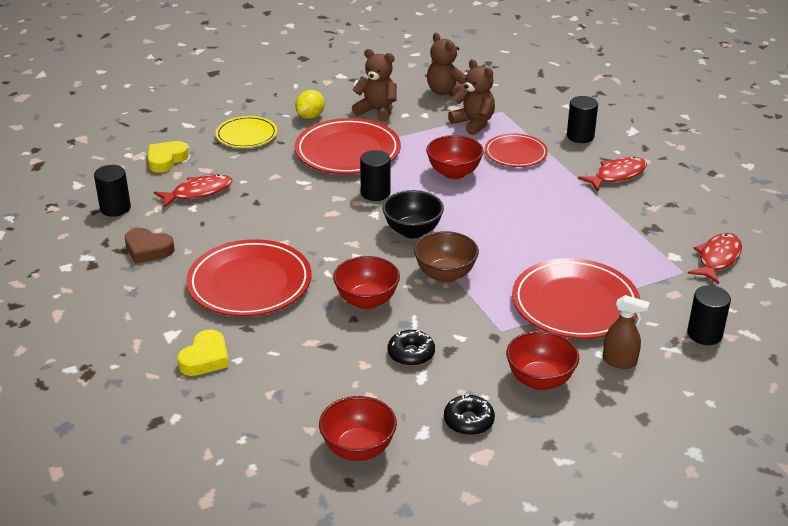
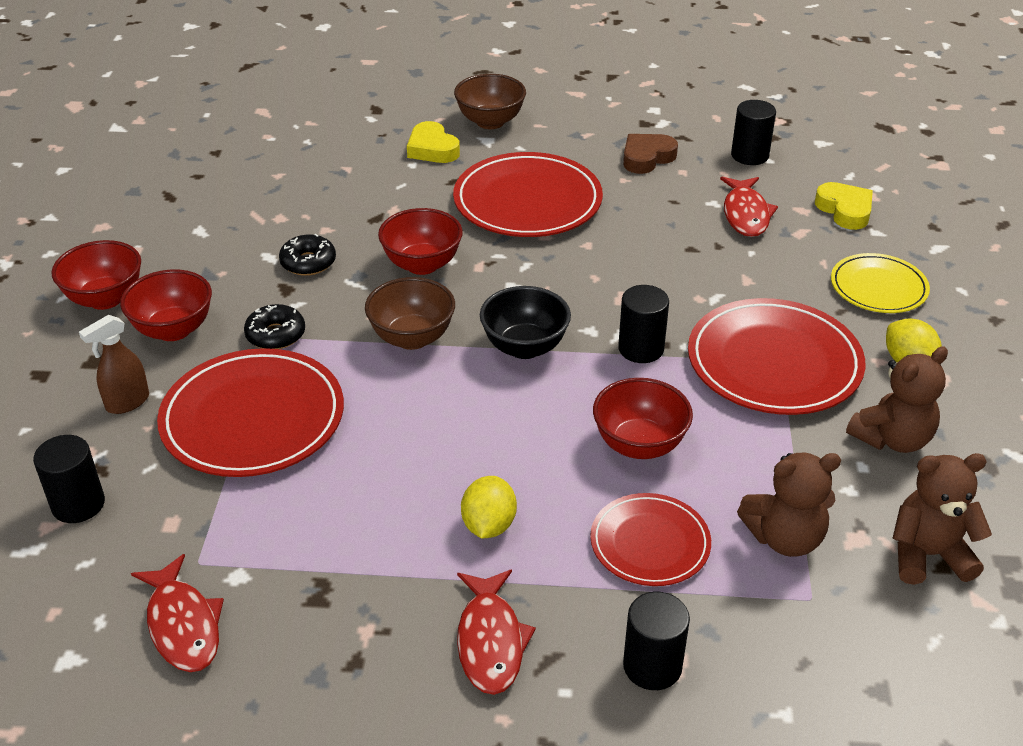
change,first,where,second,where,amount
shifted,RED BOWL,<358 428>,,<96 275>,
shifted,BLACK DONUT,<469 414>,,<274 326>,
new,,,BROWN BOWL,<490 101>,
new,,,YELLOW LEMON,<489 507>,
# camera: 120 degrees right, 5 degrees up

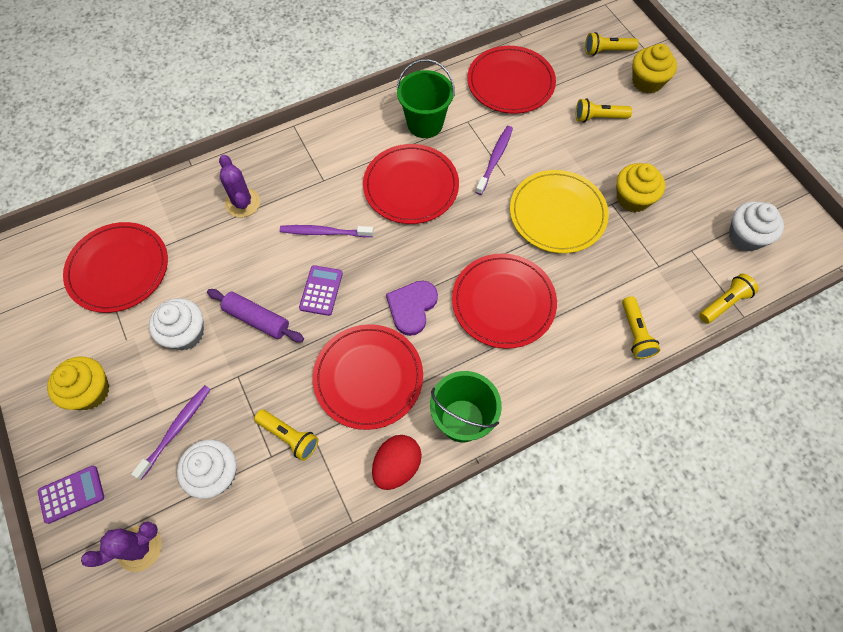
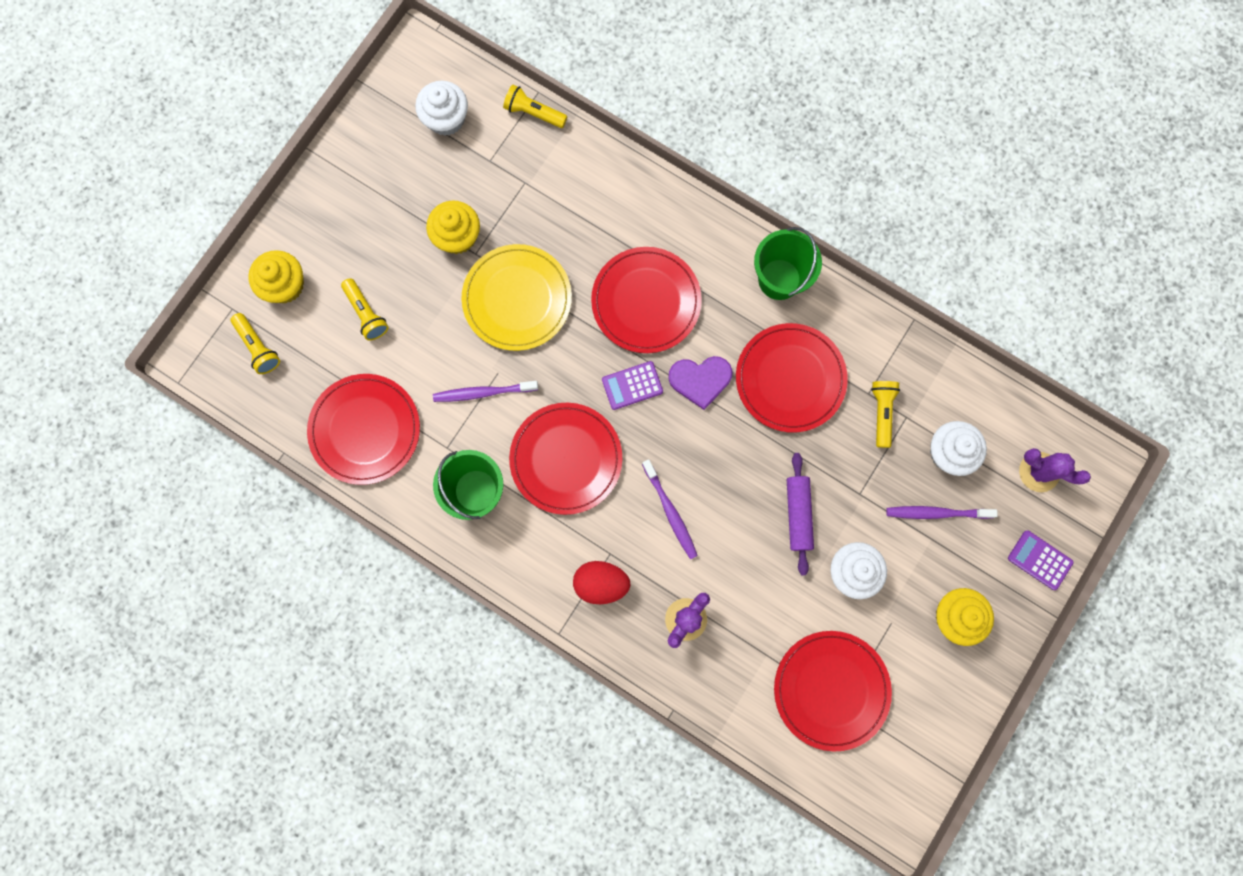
change,first,where,second,where,amount
shifted,PURPLE CALCULATOR,<321 290>,,<632 385>,
shifted,RED EGG,<397 462>,,<601 582>,
gone,YELLOW FLASHLIGHT,<641 327>,,,
# camera: 120 degrees left, 15 degrees up

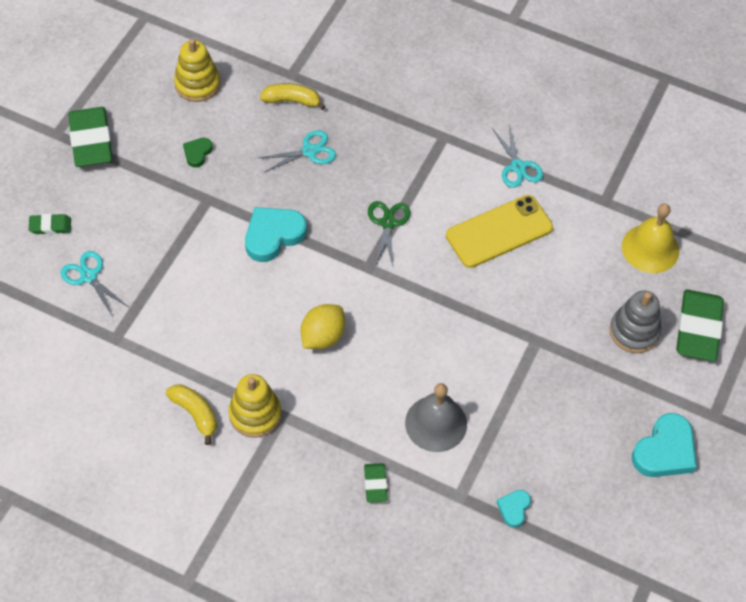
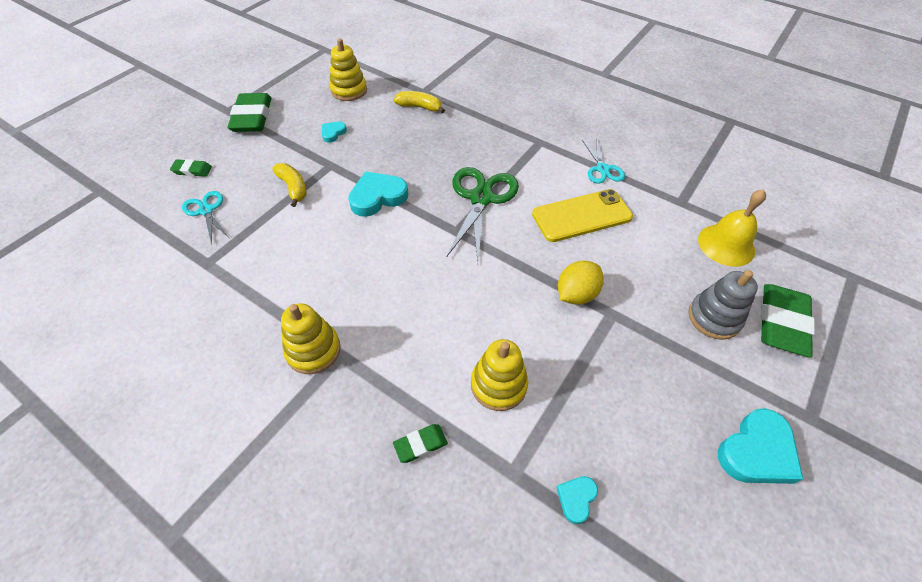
change,first,where,second,where,amount
shifted,YELLOW BANANA,<191 414>,,<289 185>,
repainted,GREEN HEART,<198 152>,TURQUOISE HEART,<334 132>,
gone,TURQUOISE SCISSORS,<297 151>,,,
shifted,YELLOW LEMON,<323 326>,,<581 283>,
rotated,GREEN ERASER,<376 483>,,<420 443>,60 degrees clockwise
scaled,GREEN SCISSORS,<389 233>,,<483 214>,x1.75
swapped,GREY BELL,<436 417>,YELLOW STACKING TOY,<499 375>,
# camera: 10 degrees right, 5 degrees down

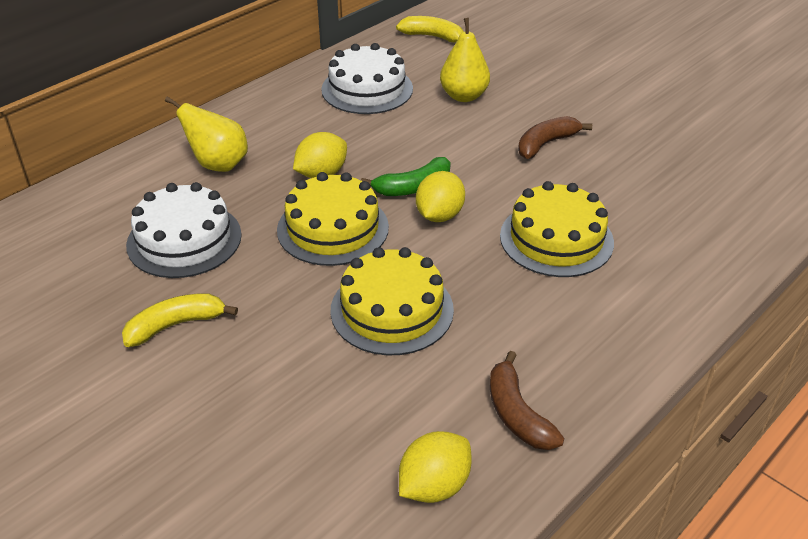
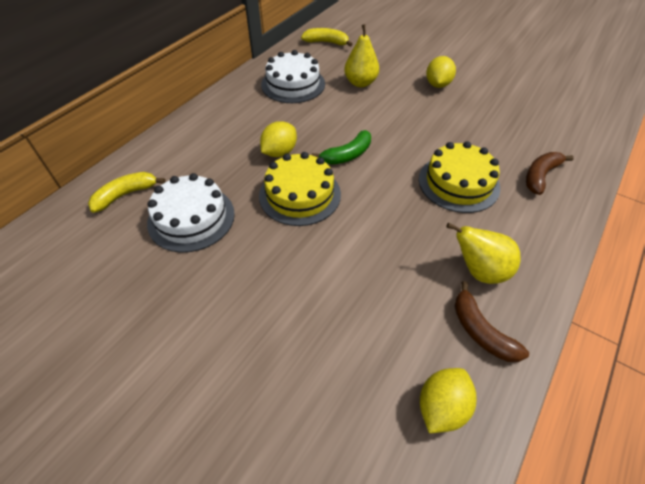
change,first,where,second,where,amount
shifted,YELLOW BANANA,<180 320>,,<126 192>,
shifted,YELLOW PEAR,<206 134>,,<483 253>,
gone,YELLOW CAKE,<392 301>,,,
shifted,YELLOW LEMON,<440 196>,,<441 72>,
shifted,BROWN BANANA,<555 137>,,<550 173>,
# camera: 10 degrees left, 10 degrees up

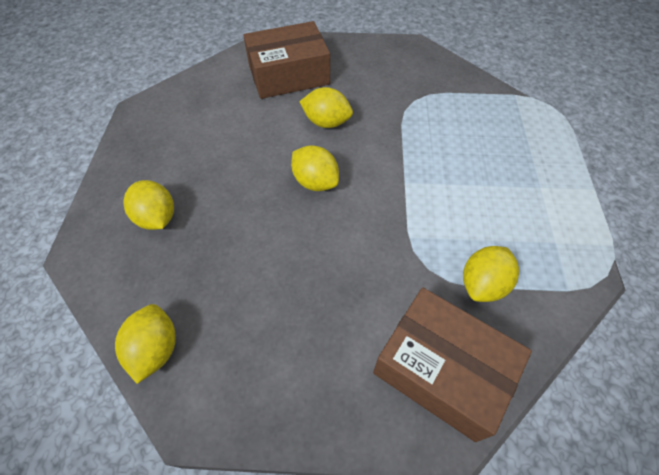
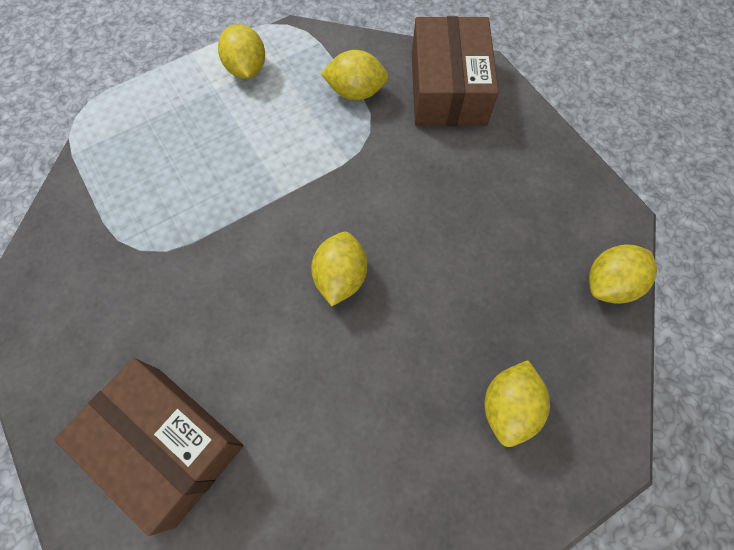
change,first,where,second,where,amount
shifted,YELLOW LEMON,<326 107>,,<241 51>,
# camera: 125 degrees left, 10 degrees up

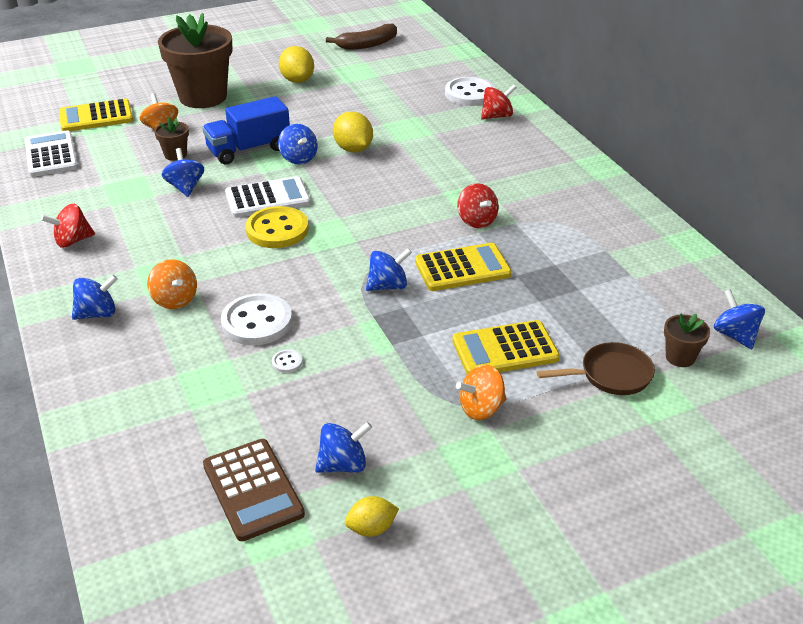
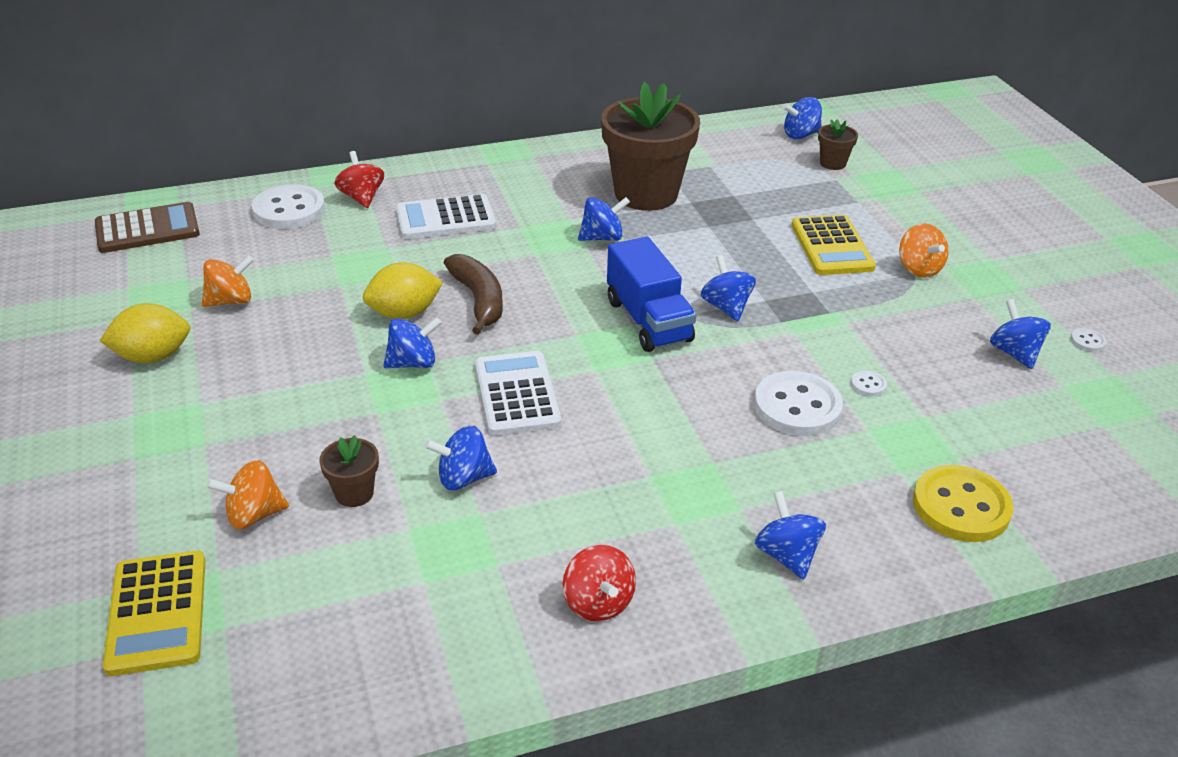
change,first,where,second,where,amount
shifted,WHITE CALCULATOR,<51 153>,,<446 216>,
shifted,ORANGE SPINNING TOP,<172 284>,,<228 281>,
shifted,BROWN FLOWER POT,<195 60>,,<650 146>,
shifted,BLUE TRUCK,<246 130>,,<651 294>,
shifted,BROWN CALCULATOR,<254 490>,,<147 227>,
shifted,YELLOW BUTTON,<277 227>,,<963 503>,
shifted,BROWN BANANA,<361 37>,,<473 294>,
swapped,YELLOW LEMON,<372 516>,WHITE BUTTON,<1089 340>,
gone,YELLOW CALCULATOR,<463 267>,,,
repainted,RED SPINNING TOP,<478 205>,BLUE SPINNING TOP,<604 219>,
gone,BROWN PAN,<596 368>,,,
# camera: 85 degrees left, 0 degrees up

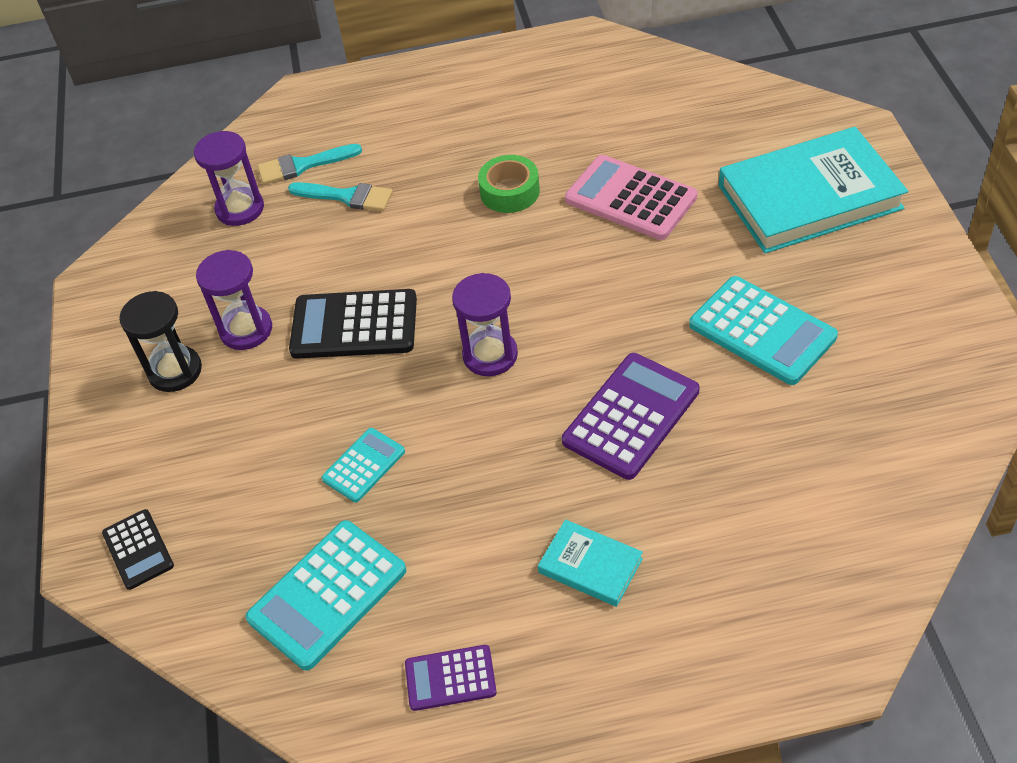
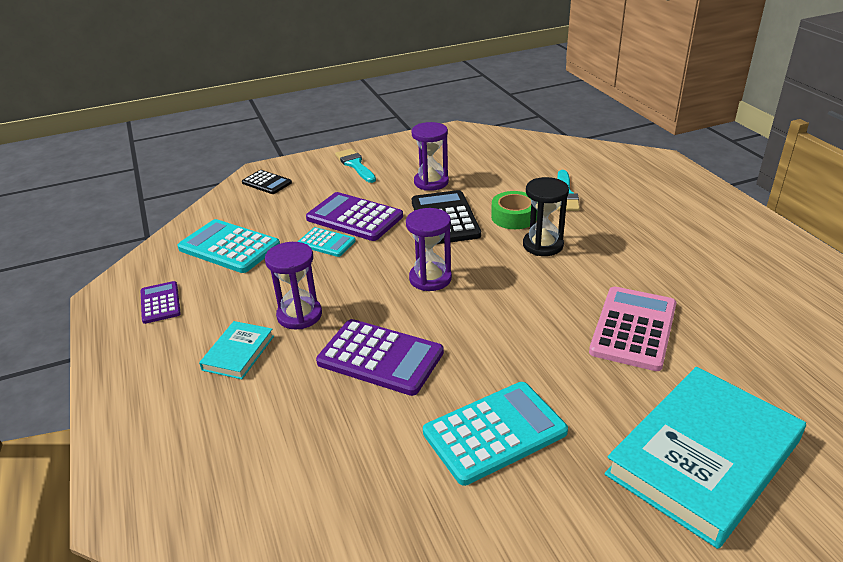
change,first,where,second,where,amount
rotated,BLACK CALCULATOR,<138 549>,,<267 182>,105 degrees counterclockwise
shifted,BLACK HOURGLASS,<160 341>,,<546 216>,
shifted,PURPLE HOURGLASS,<229 178>,,<293 286>,
shifted,TURQUOISE BRUSH,<310 164>,,<355 165>,
shifted,GREEN TAPE,<509 184>,,<514 210>,
rotated,TURQUOISE CALCULATOR,<763 330>,,<495 434>,150 degrees counterclockwise
rotated,TURQUOISE BOOK,<813 190>,,<705 458>,75 degrees clockwise
new,,,PURPLE CALCULATOR,<354 216>,
# camera: 75 degrees right, 15 degrees down

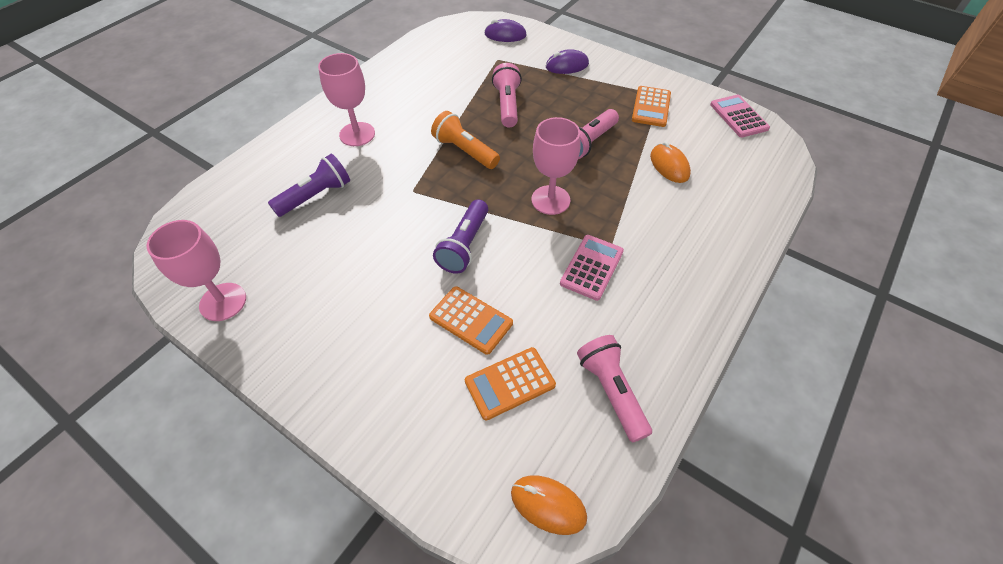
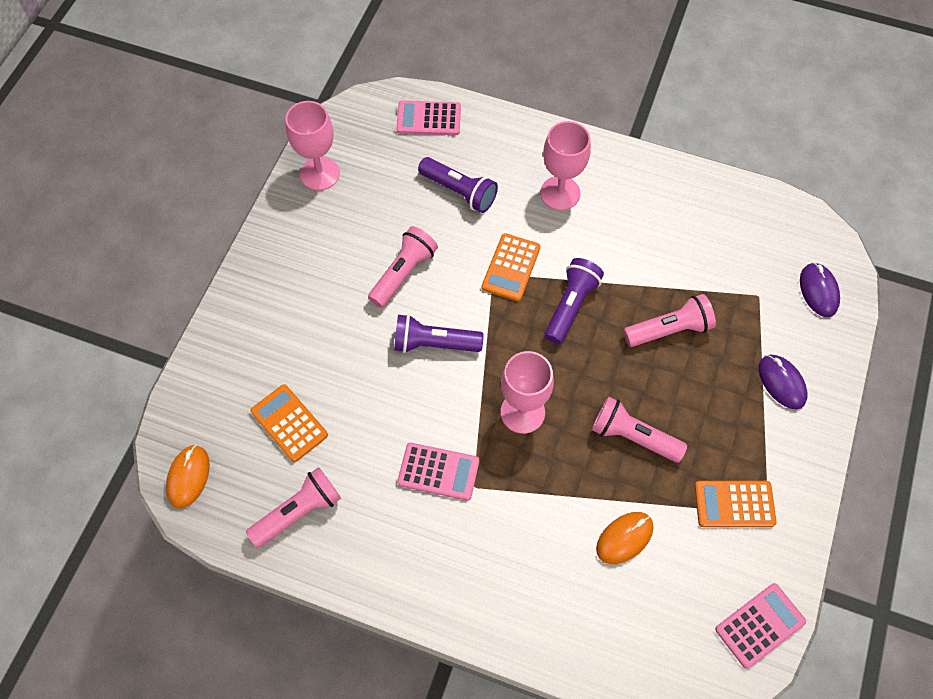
change,first,where,second,where,amount
shifted,ORANGE CALCULATOR,<471 320>,,<511 267>,
repainted,ORANGE FLASHLIGHT,<465 140>,PURPLE FLASHLIGHT,<574 301>,
new,,,PINK FLASHLIGHT,<403 267>,
new,,,PINK CALCULATOR,<428 118>,
# camera: 75 degrees right, 10 degrees up

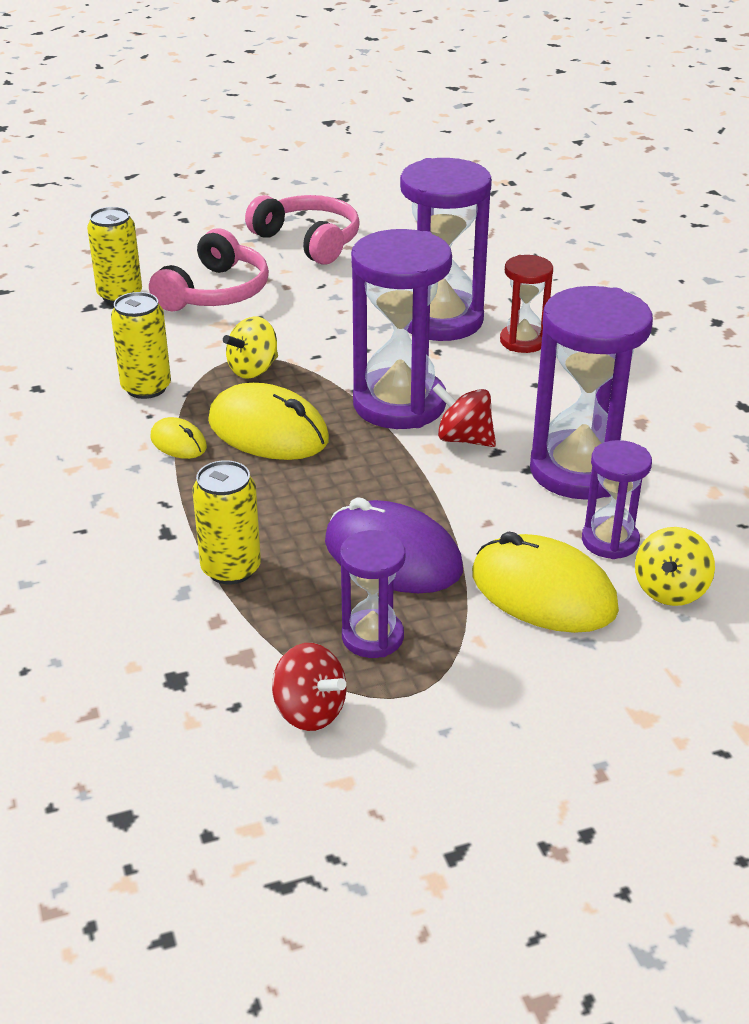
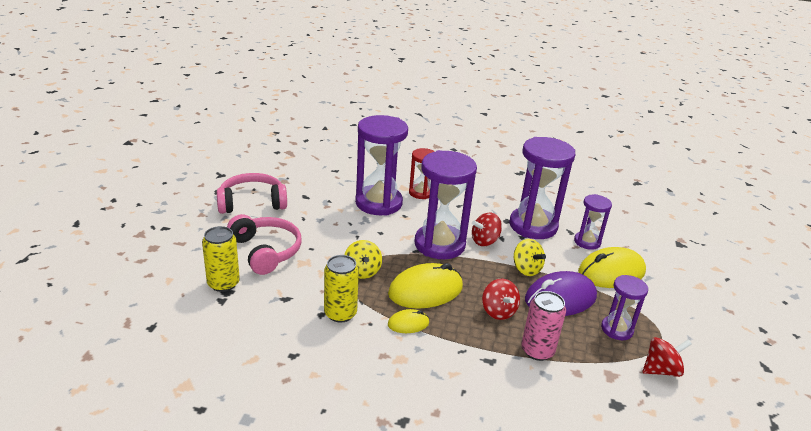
change,first,where,second,where,amount
repainted,YELLOW CAN,<226 522>,PINK CAN,<543 326>,
shifted,YELLOW SPINNING TOP,<675 566>,,<530 257>,
new,,,RED SPINNING TOP,<501 299>,
# camera: 60 degrees left, 5 degrees down

